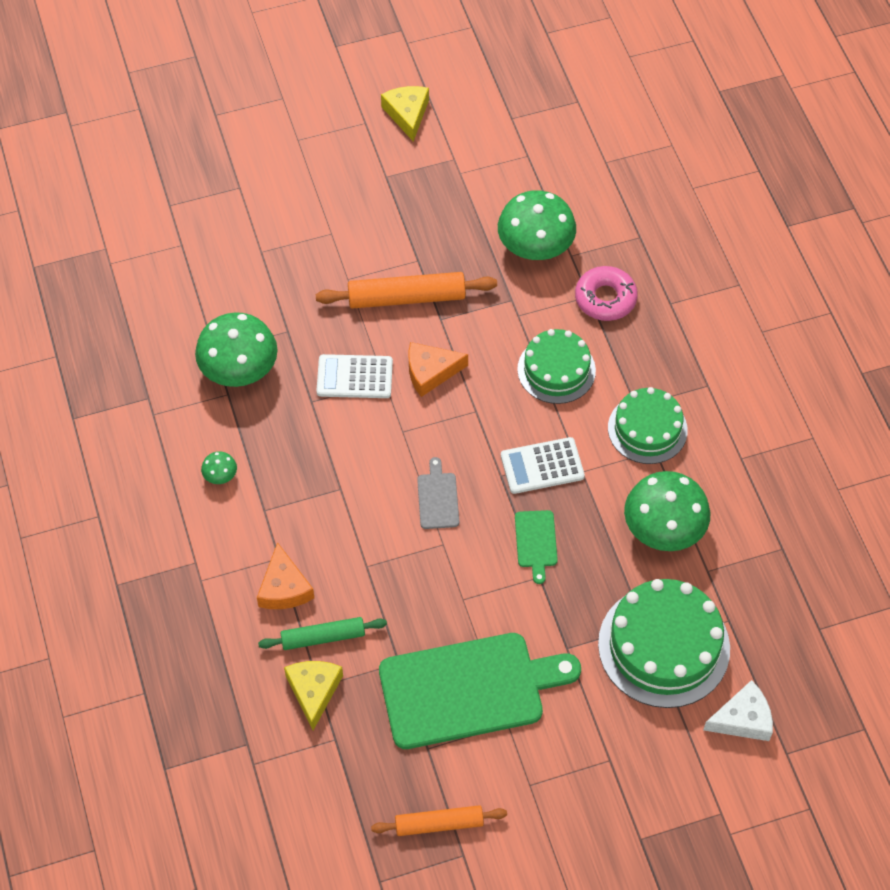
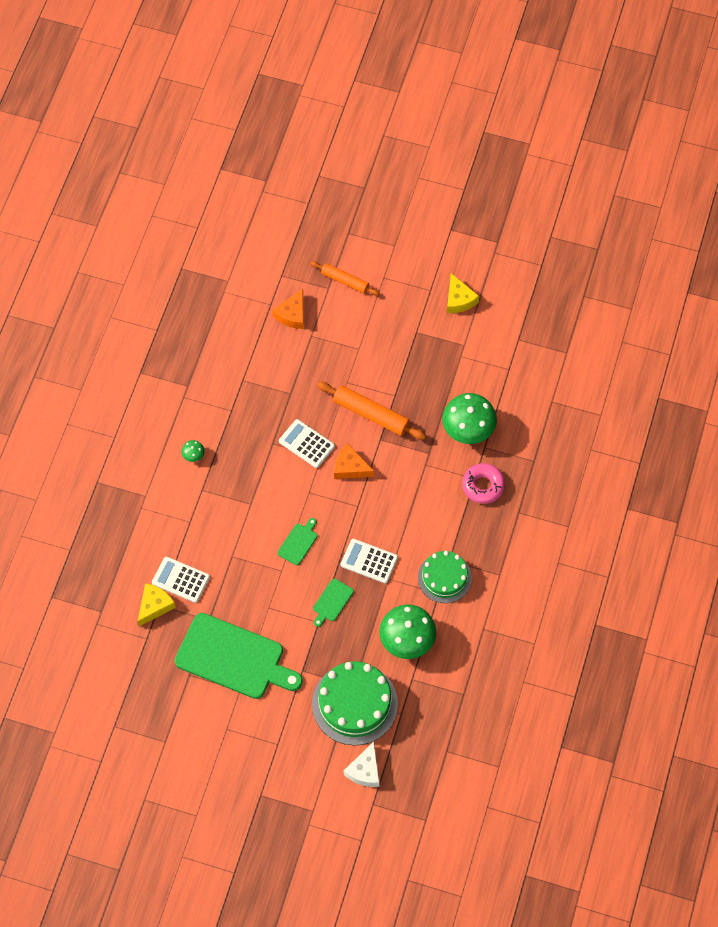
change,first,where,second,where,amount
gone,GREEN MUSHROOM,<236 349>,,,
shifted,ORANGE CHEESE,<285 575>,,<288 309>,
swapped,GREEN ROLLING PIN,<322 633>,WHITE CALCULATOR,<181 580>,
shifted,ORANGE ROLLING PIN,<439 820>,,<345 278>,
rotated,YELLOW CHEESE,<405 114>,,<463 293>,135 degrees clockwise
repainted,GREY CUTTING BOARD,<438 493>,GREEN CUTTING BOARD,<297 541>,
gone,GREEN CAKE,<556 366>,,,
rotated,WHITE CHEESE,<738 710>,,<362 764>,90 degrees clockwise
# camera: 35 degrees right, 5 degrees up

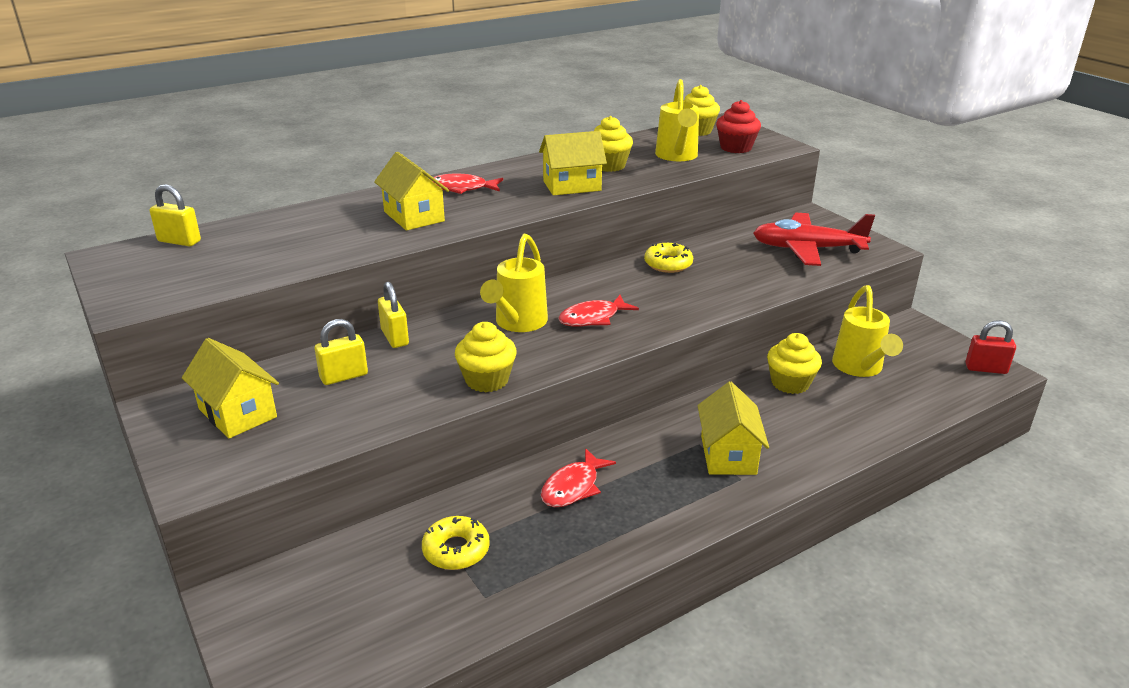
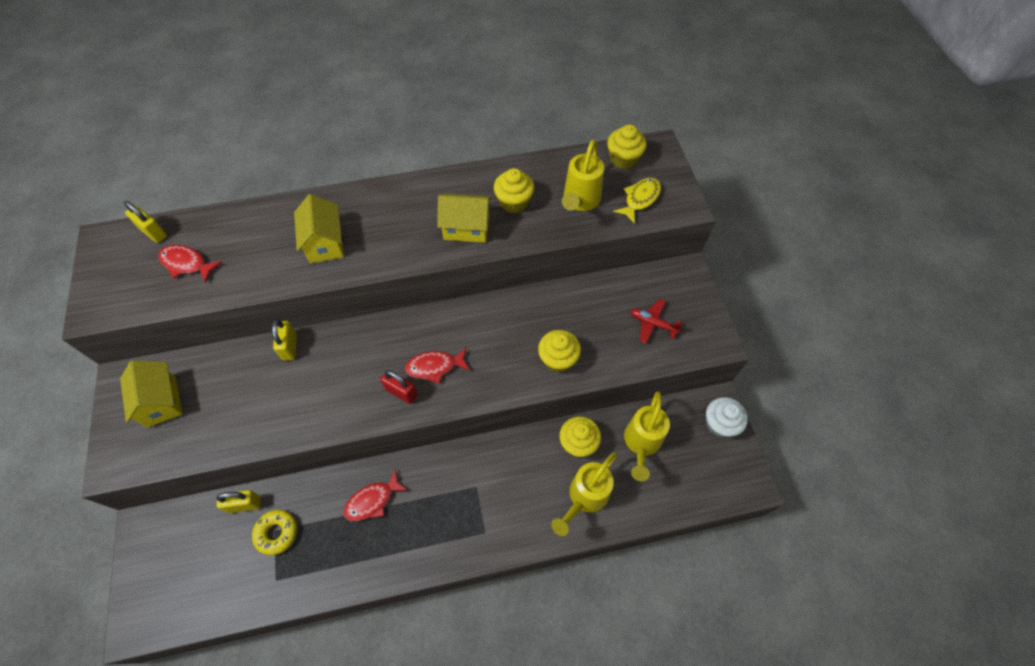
change,first,where,second,where,amount
shifted,YELLOW PADLOCK,<341 352>,,<238 501>,
shifted,RED FISH,<467 184>,,<190 263>,
shifted,YELLOW CUPCAKE,<486 357>,,<559 351>,
shifted,YELLOW WATERING CAN,<514 283>,,<584 494>,
gone,YELLOW DONUT,<668 258>,,,
gone,YELLOW HOUSE,<733 428>,,,
swapped,RED CUPCAKE,<738 126>,YELLOW FISH,<637 201>,
scaled,RED PLANE,<814 239>,,<657 321>,x0.53
shifted,RED PADLOCK,<990 347>,,<399 387>,
new,,,WHITE CUPCAKE,<727 417>,
# camera: 20 degrees right, 30 degrees up

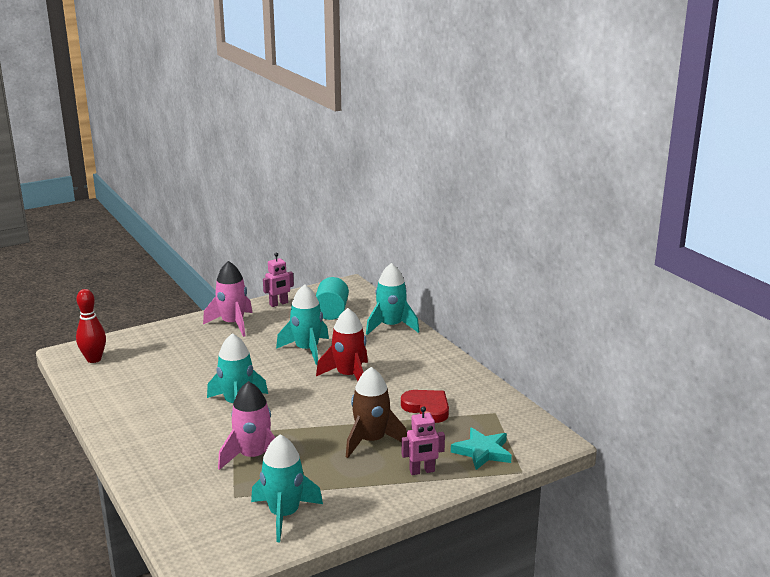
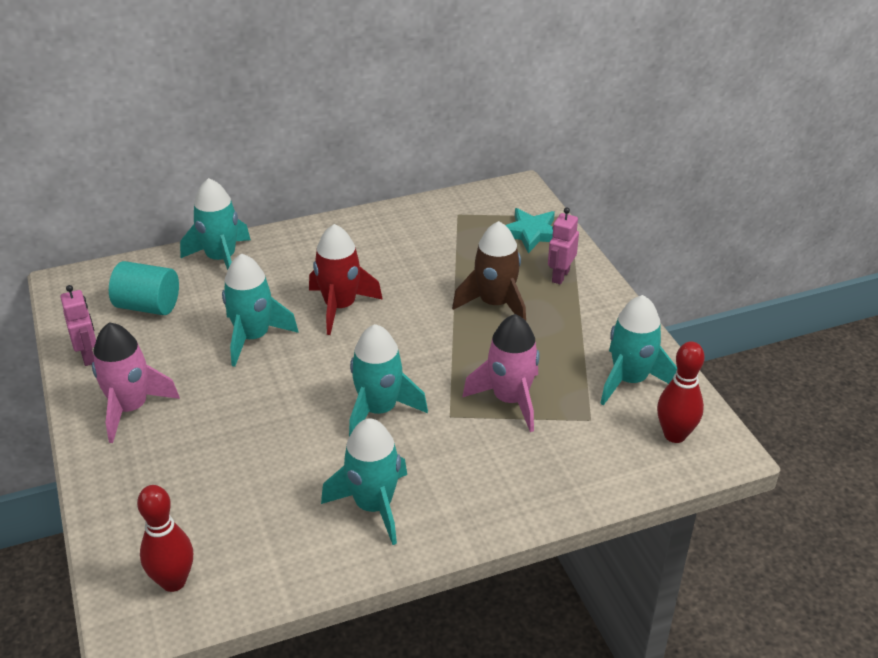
change,first,where,second,where,amount
gone,RED HEART,<425 406>,,,
rotated,PINK ROBOT,<423 440>,,<563 245>,150 degrees counterclockwise
new,,,TURQUOISE ROCKET,<364 481>,
new,,,RED BOWLING PIN,<681 392>,
# camera: 80 degrees left, 15 degrees up

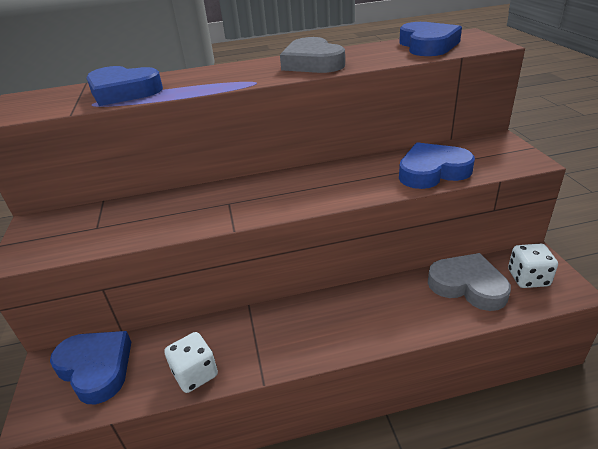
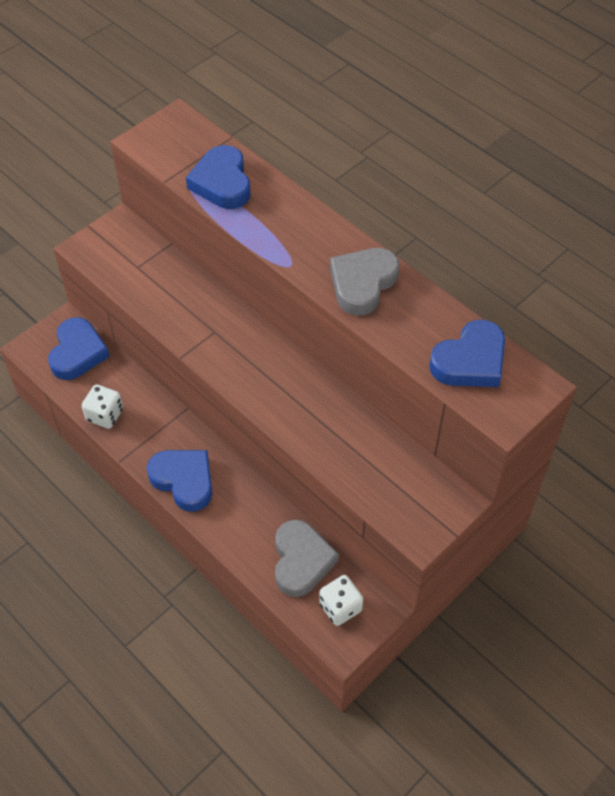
change,first,where,second,where,amount
shifted,BLUE HEART,<437 165>,,<179 481>,
# camera: 55 degrees right, 20 degrees up

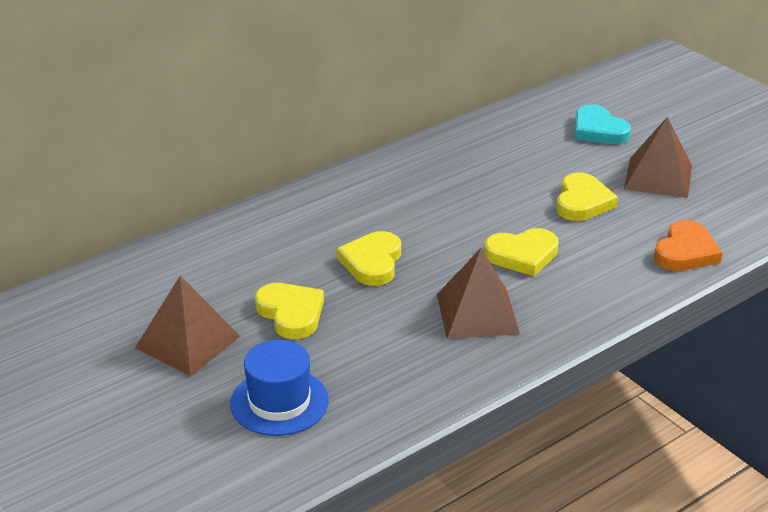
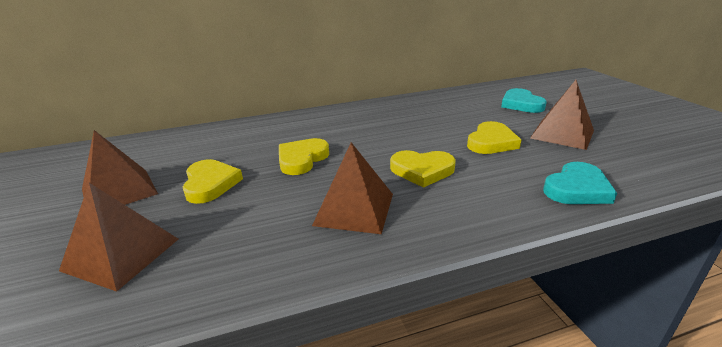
change,first,where,second,where,amount
swapped,BLUE HAT,<279 388>,BROWN PYRAMID,<118 237>,
repainted,ORANGE HEART,<688 245>,TURQUOISE HEART,<580 183>,
# camera: 20 degrees right, 5 degrees down

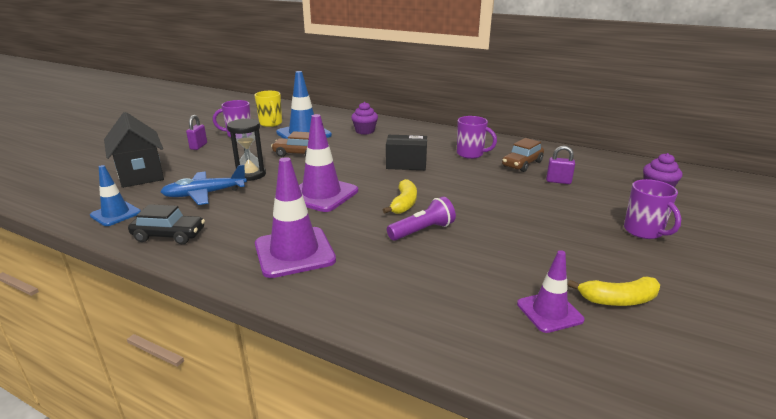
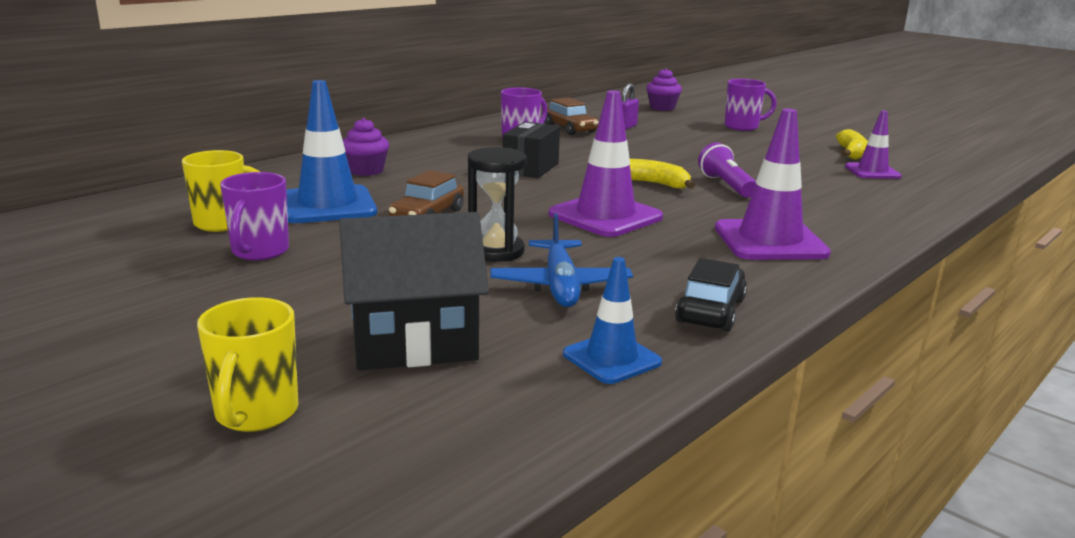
change,first,where,second,where,amount
gone,PURPLE PADLOCK,<196 132>,,,
new,,,YELLOW MUG,<247 364>,
# camera: 75 degrees left, 5 degrees down

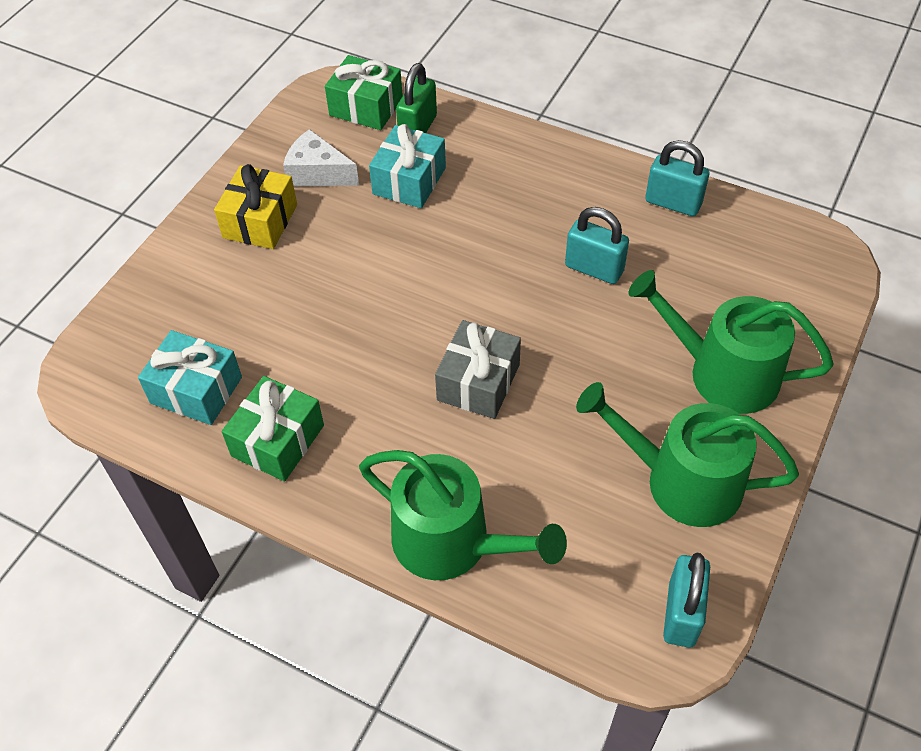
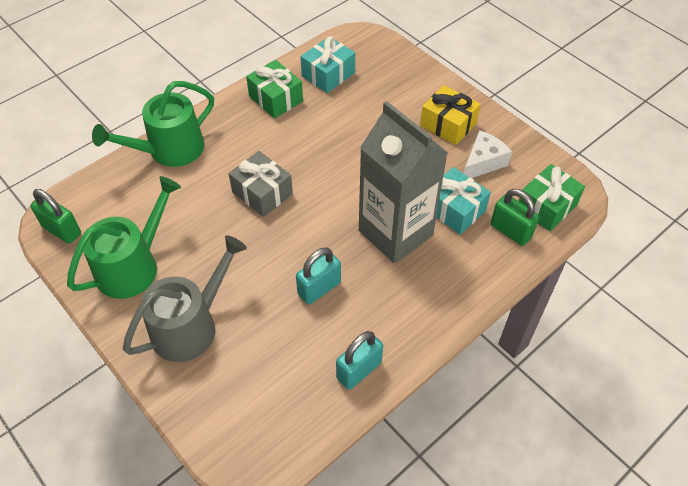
change,first,where,second,where,amount
repainted,GREEN WATERING CAN,<731 342>,GREY WATERING CAN,<185 298>,
repainted,TURQUOISE PADLOCK,<686 600>,GREEN PADLOCK,<55 216>,
new,,,GREY CARTON,<403 182>,
# camera: 110 degrees right, 0 degrees up

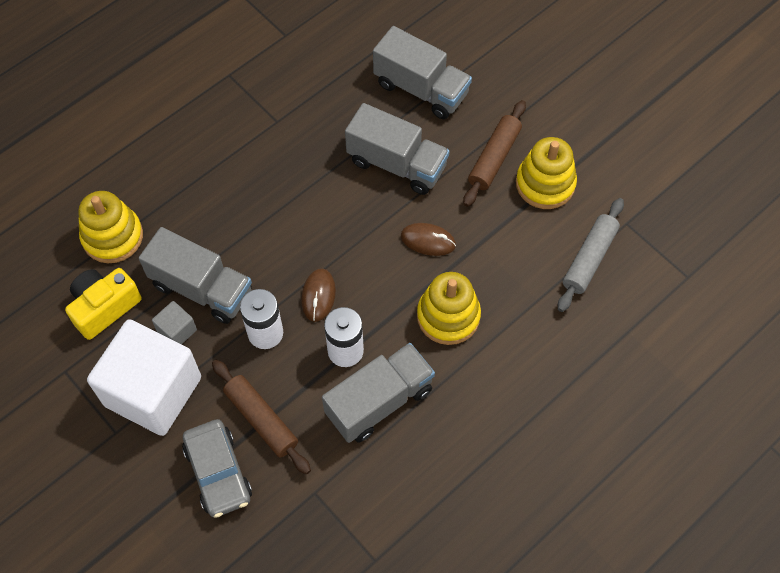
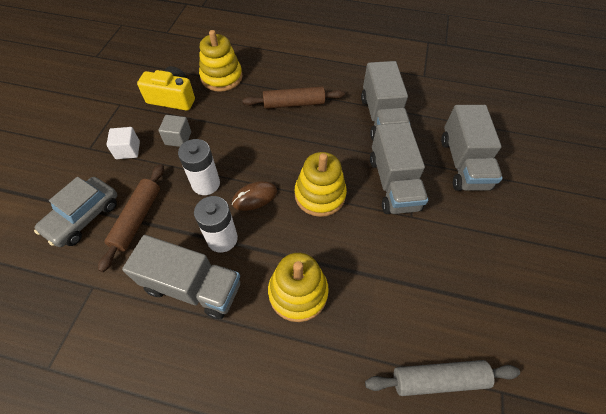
change,first,where,second,where,amount
scaled,WHITE CUBE,<144 377>,,<123 143>,x0.41
shifted,GREY TRUCK,<195 275>,,<386 101>,
gone,BROWN MOUSE,<428 239>,,,
shifted,BROWN ROLLING PIN,<494 153>,,<294 97>,
shifted,YELLOW STACKING TOY,<546 173>,,<321 184>,
# camera: 55 degrees right, 5 degrees down

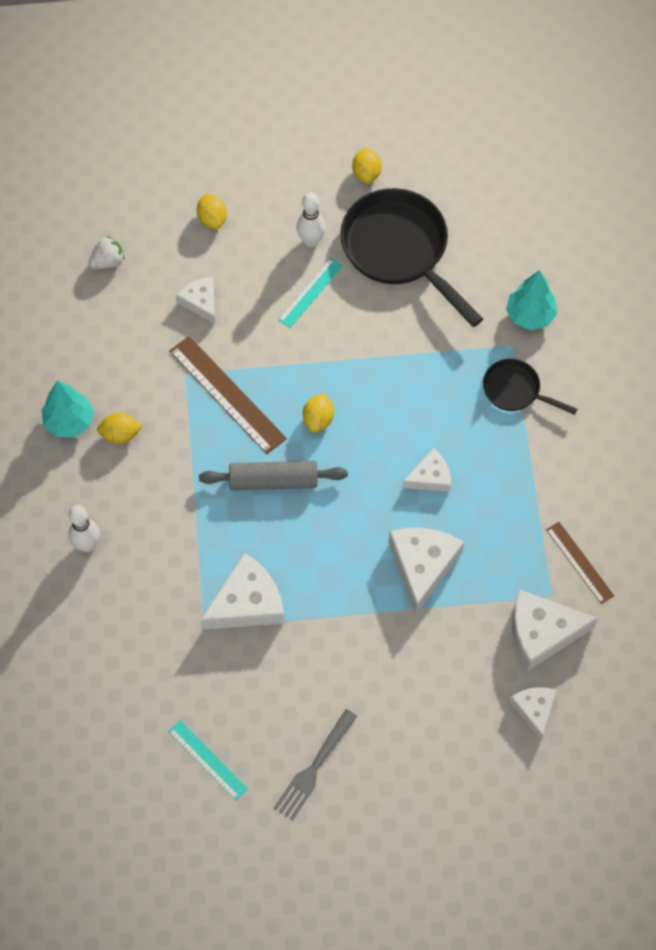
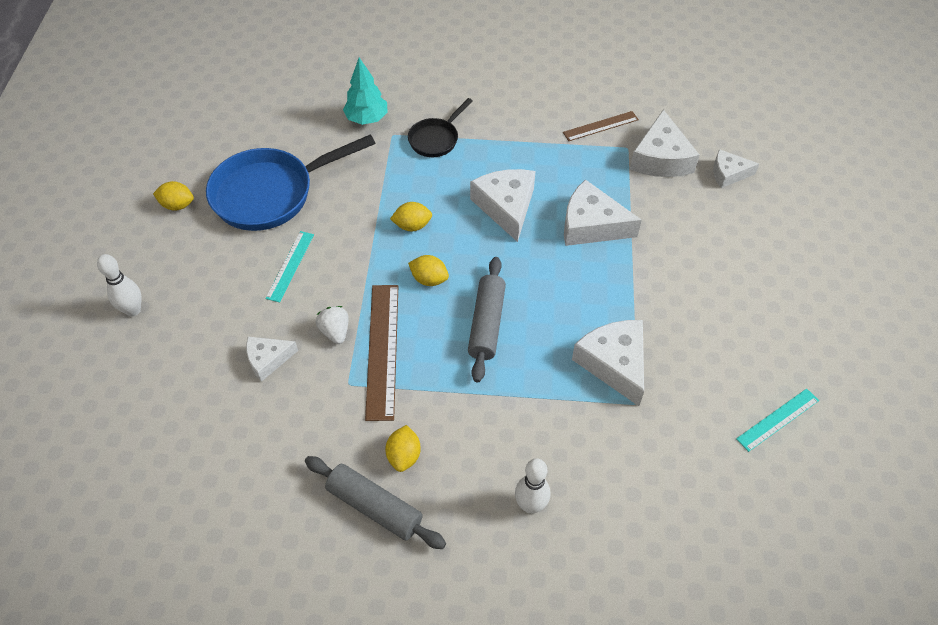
change,first,where,second,where,amount
swapped,TURQUOISE TREE,<67 408>,GREY ROLLING PIN,<375 502>,
shifted,WHITE STRAWBERRY,<106 252>,,<332 325>,
rotated,BROWN RULER,<228 395>,,<381 353>,60 degrees counterclockwise
shifted,YELLOW LEMON,<212 211>,,<411 216>,
gone,GREY FORK,<315 765>,,,
rotated,TURQUOISE RULER,<310 293>,,<289 267>,60 degrees clockwise
shifted,WHITE BOWLING PIN,<311 219>,,<119 285>,
repainted,BLACK PAN,<411 257>,BLUE PAN,<290 182>,
scaled,WHITE CHEESE,<427 470>,,<503 205>,x1.68
# camera: 80 degrees left, 10 degrees down

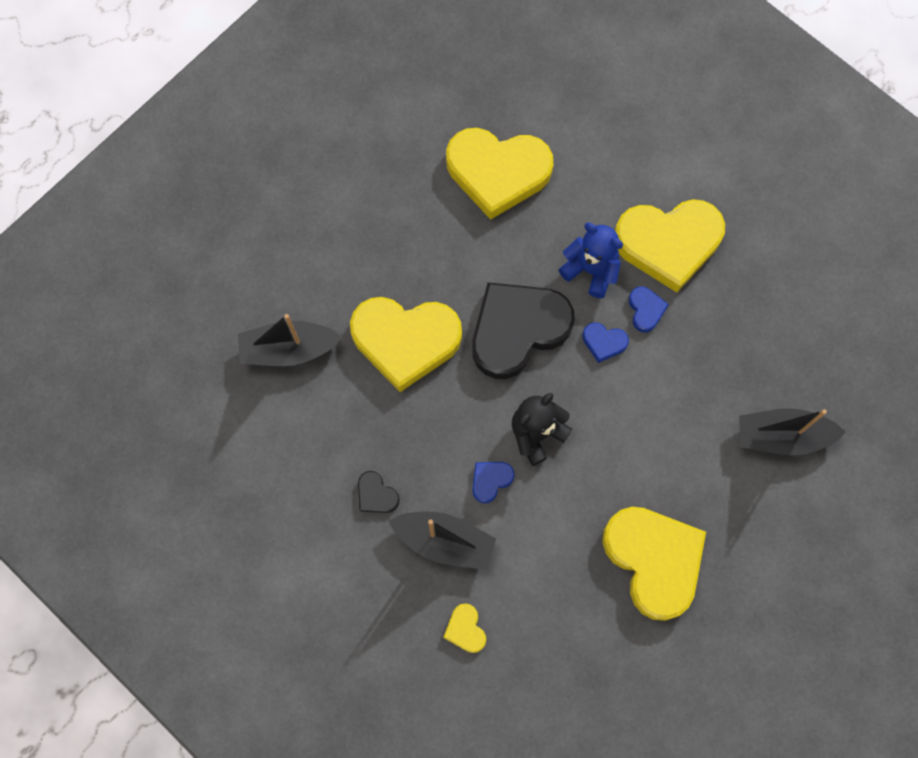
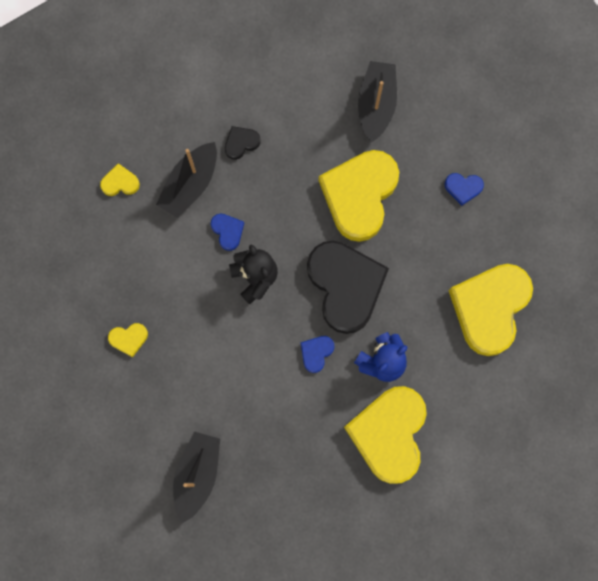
change,first,where,second,where,amount
scaled,YELLOW HEART,<654 564>,,<128 340>,x0.42
shifted,BLUE HEART,<649 309>,,<464 189>,
# camera: 105 degrees right, 5 degrees up

